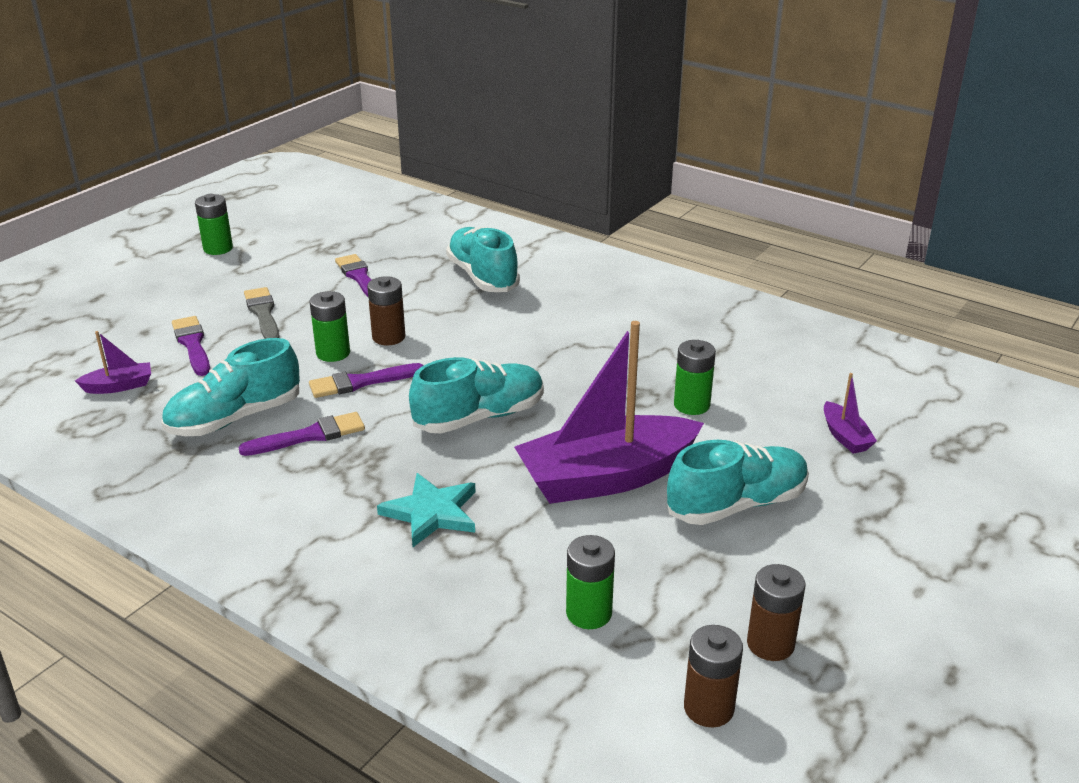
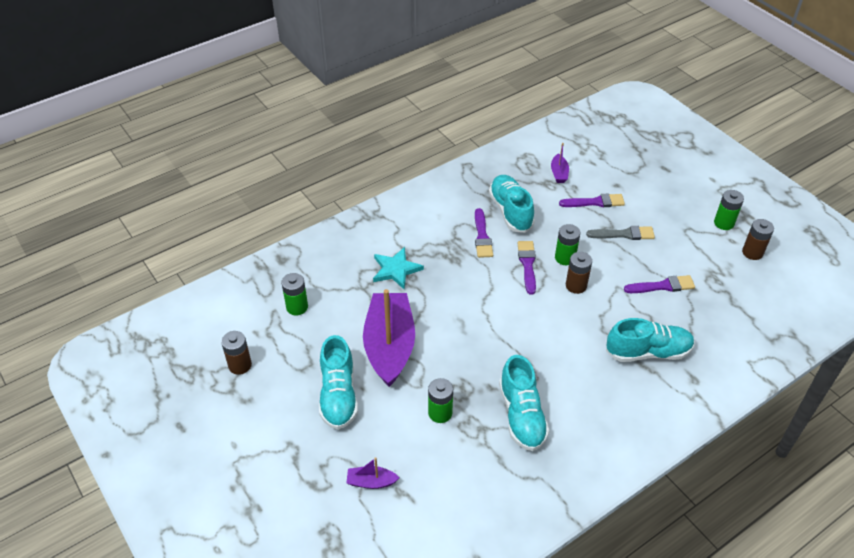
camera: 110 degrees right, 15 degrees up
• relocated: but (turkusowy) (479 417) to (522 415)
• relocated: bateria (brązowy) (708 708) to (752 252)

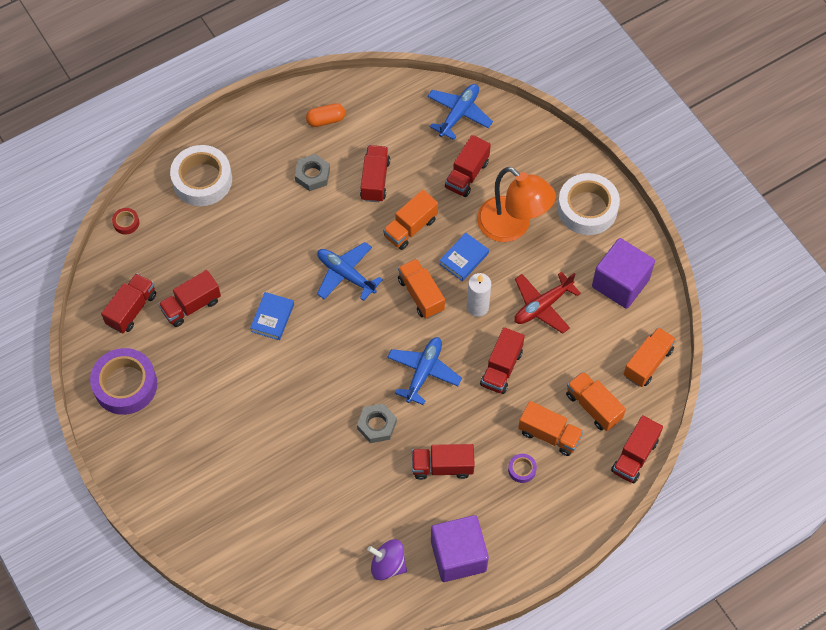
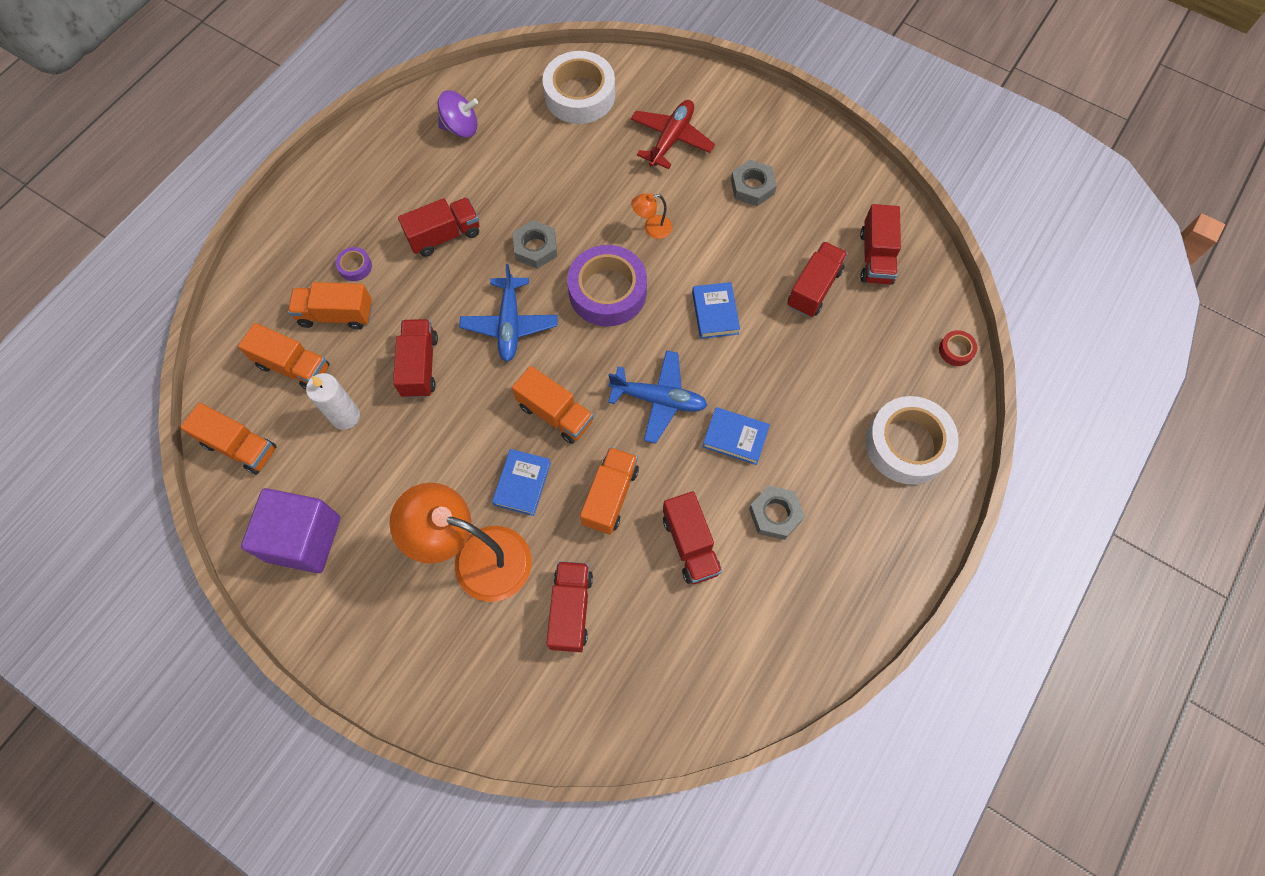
camera: 155 degrees right, 5 degrees up
• missing: kapsułka (pomarańczowy) (326 120)
• missing: samolot (niebieski) (459 114)
• missing: sześcian (fioletowy) (458 555)
• missing: ciężarówka (czerwony) (634 456)
• appeared: lampka (pomarańczowy) (652 228)
• appeared: książka (niebieski) (735 438)
• appeared: nakrętka (szary) (752 187)
• relocated: taśma klejąca (fioletowy) (125 385) to (607 291)
• relocated: świeca (biały) (477 307) to (345 416)
• relocated: samolot (czerwony) (542 306) to (671 139)
• relocated: taśma klejąca (biały) (587 208) to (580 95)
• spun: ciężarówka (pomarańczowy) (647 363) = (240 446) 75 degrees counterclockwise

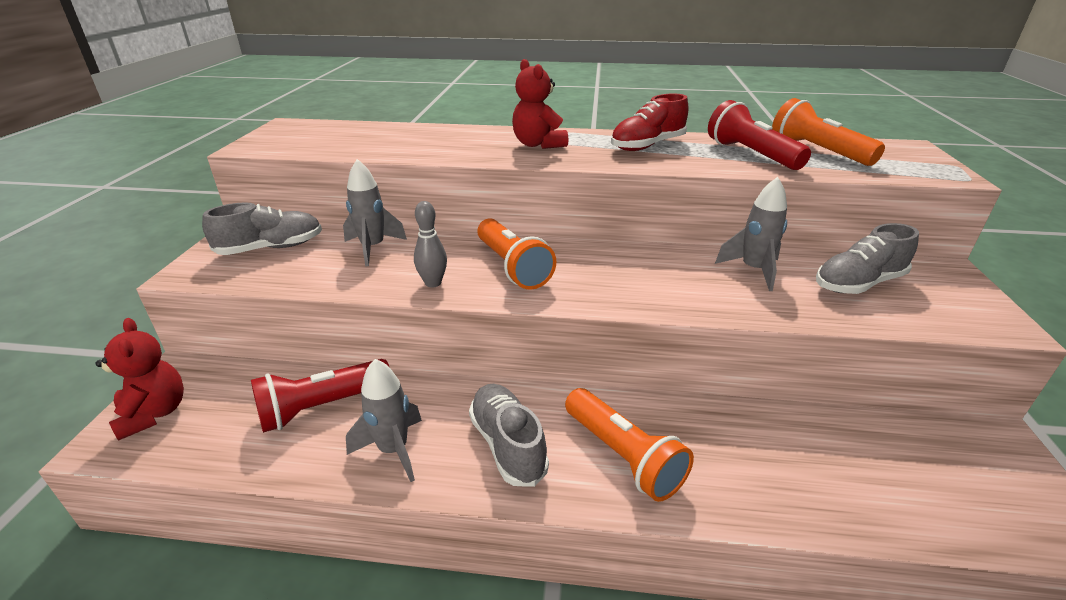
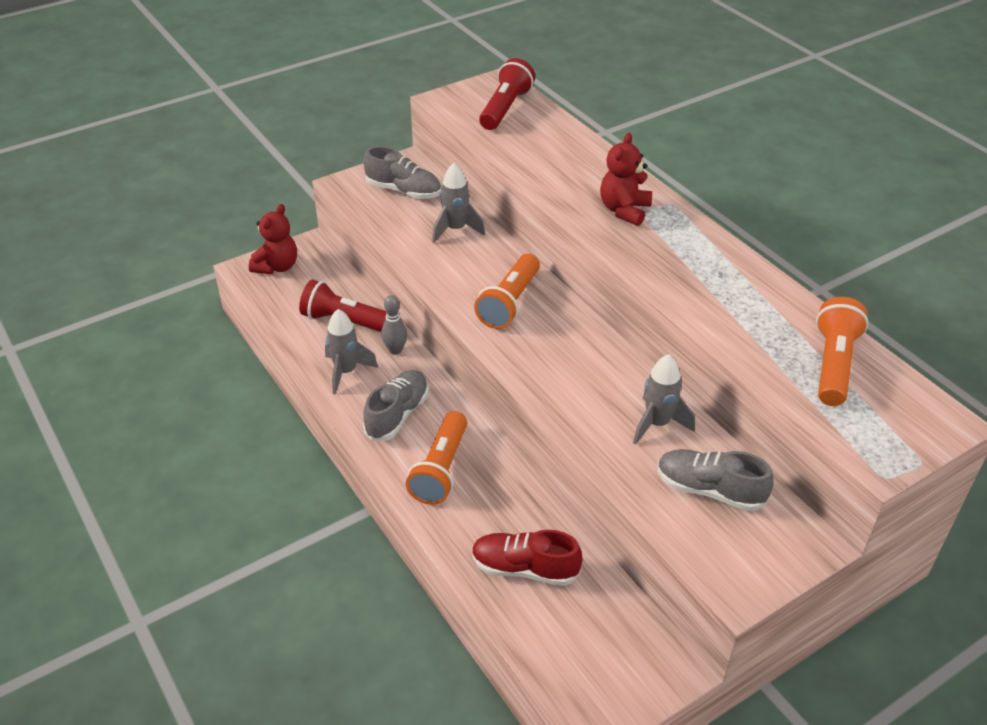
camera: 50 degrees right, 10 degrees up
• relocated: kręgiel (szary) (433 283) to (395 350)
• relocated: but (czerwony) (647 146) to (524 568)
• relocated: latarka (czerwony) (751 154) to (505 108)

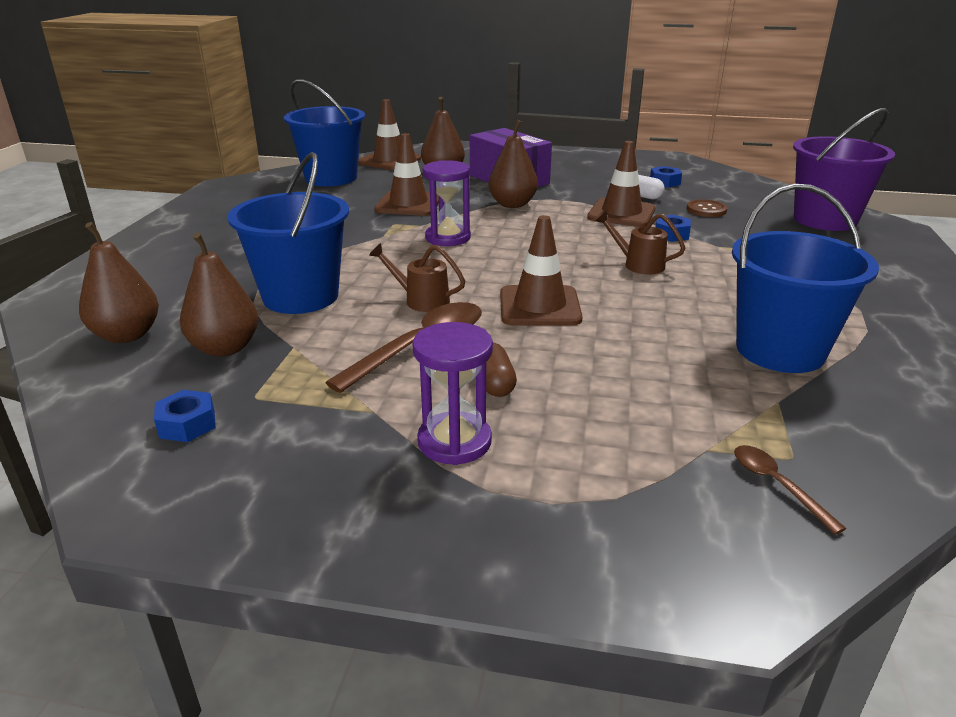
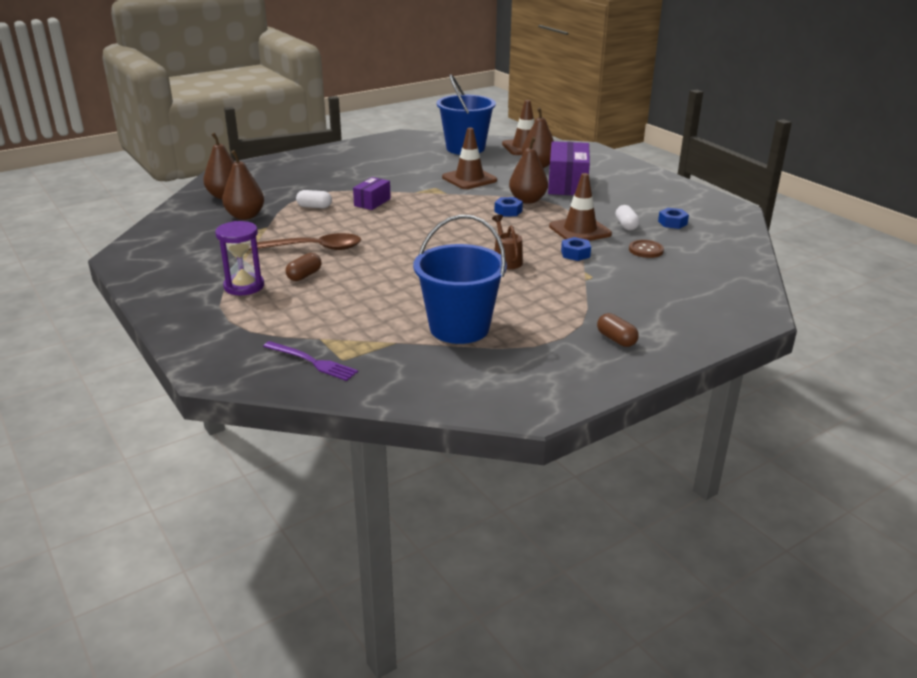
camera: 45 degrees right, 0 degrees up
• missing: konewka (brązowy) (420 300)
• missing: klepsydra (fioletowy) (448 238)
• missing: pachołek (brązowy) (539 306)
• missing: wiadro (fioletowy) (825 220)
• appeared: pudełko (fioletowy) (372 202)
• appeared: kapsułka (brązowy) (616 339)
• relocated: nakrętka (niebieski) (187 424) to (508 211)
• exchanged: wiadro (niebieski) (301 296) to kapsułka (biały) (314 207)
• exchanged: łyżka (brązowy) (777 485) to widelec (fioletowy) (312 362)

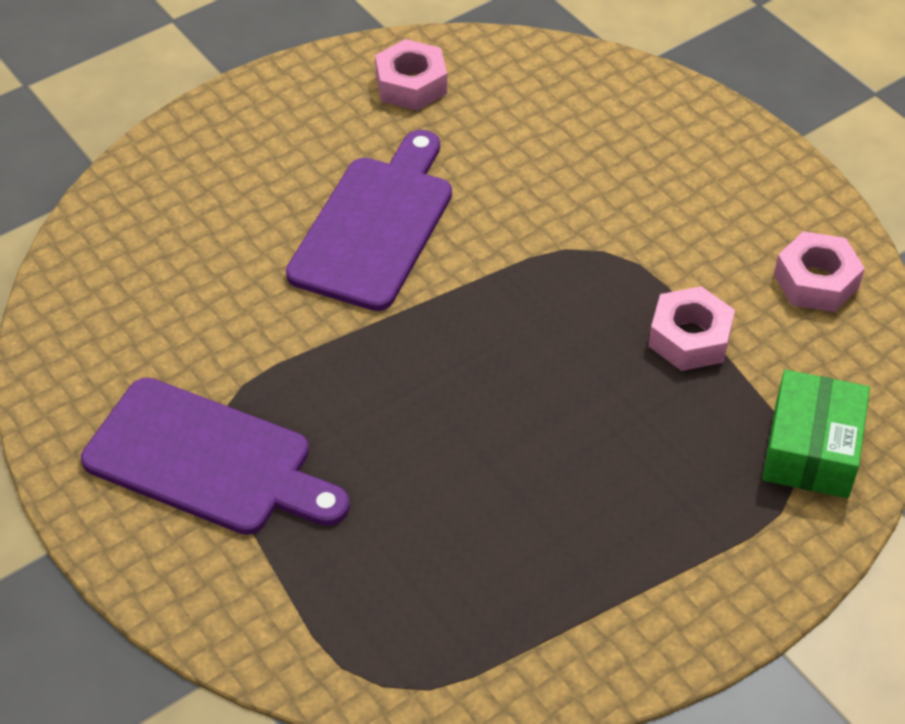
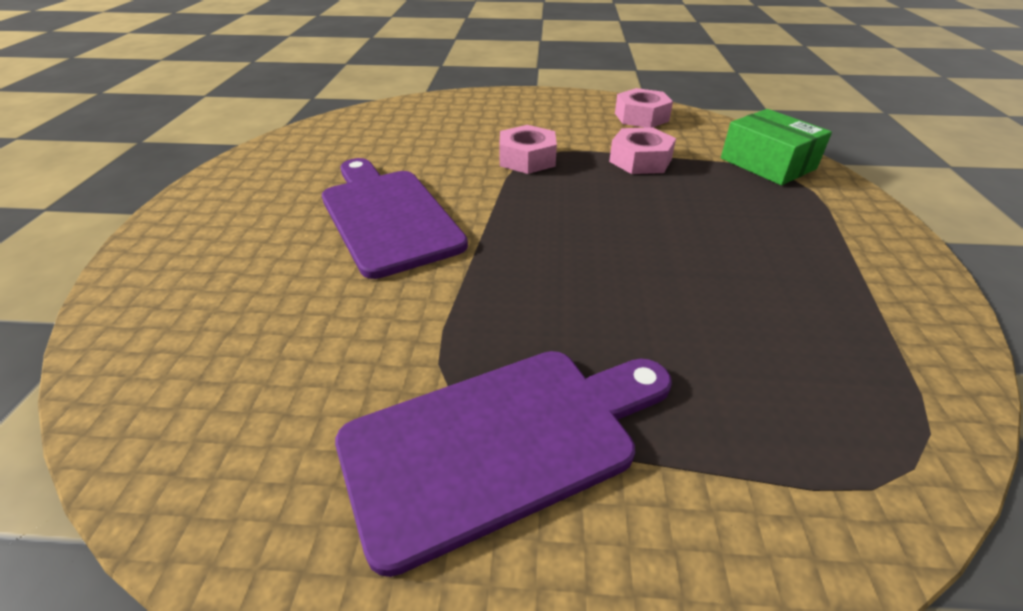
camera: 50 degrees left, 10 degrees down
• relocated: nakrętka (różowy) (411 85) to (527 159)

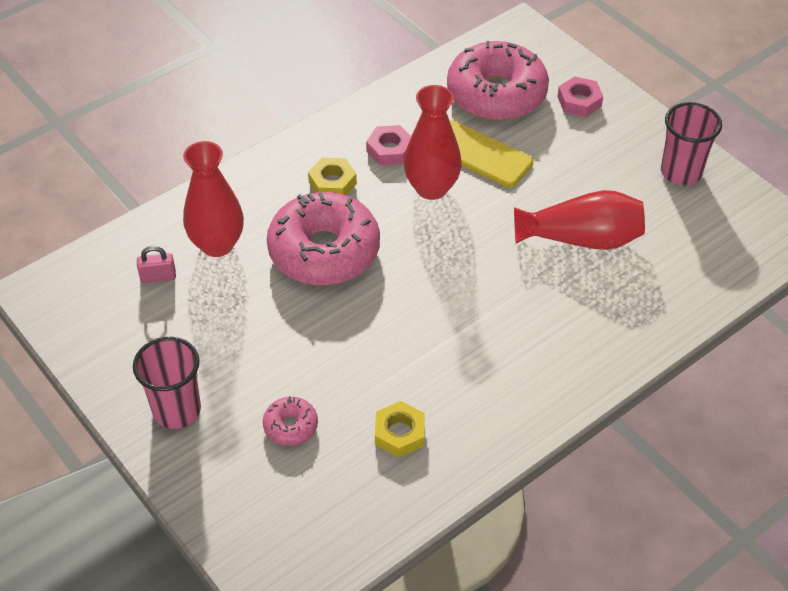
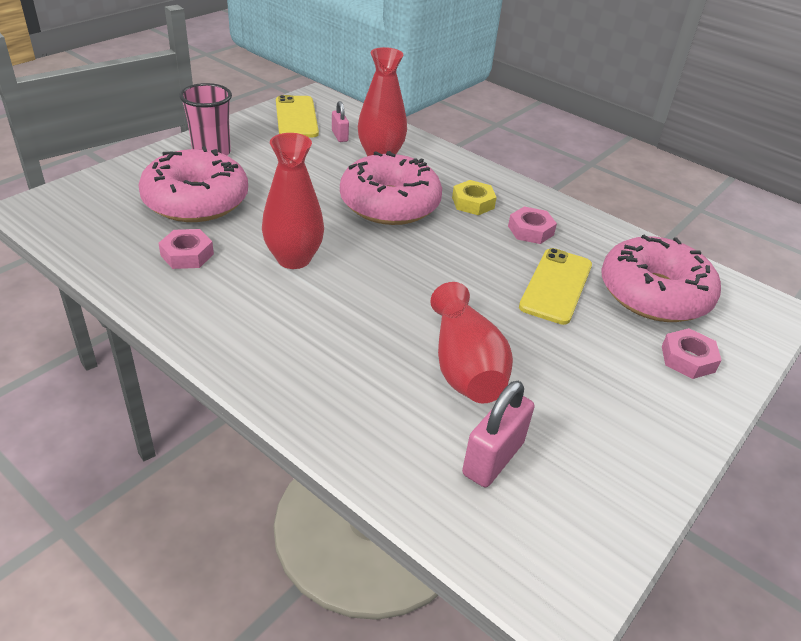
camera: 75 degrees right, 10 degrees down
• missing: szklanka (różowy) (681 172)
• appeared: telefon (żółty) (296 117)
• appeared: kłódka (różowy) (493 458)
• relocated: wazon (czerwony) (431 188) to (294 259)
• colour: nakrętka (żółty) (399 433) to nakrętka (różowy) (187 254)
• size: donut (różowy) (290 426) = (196 201) x2.27

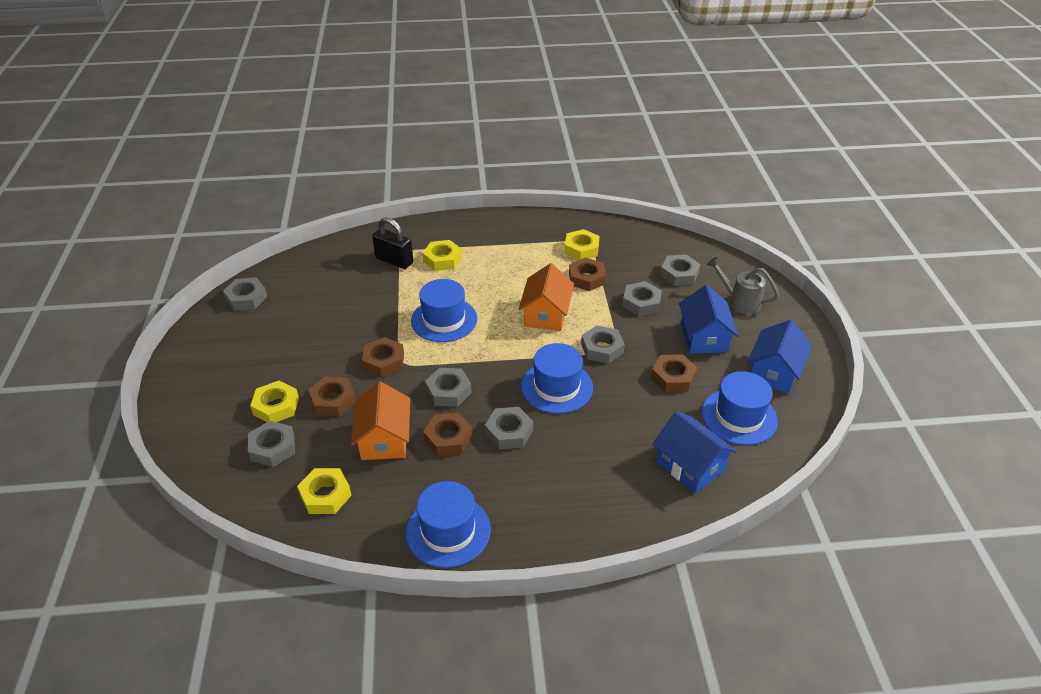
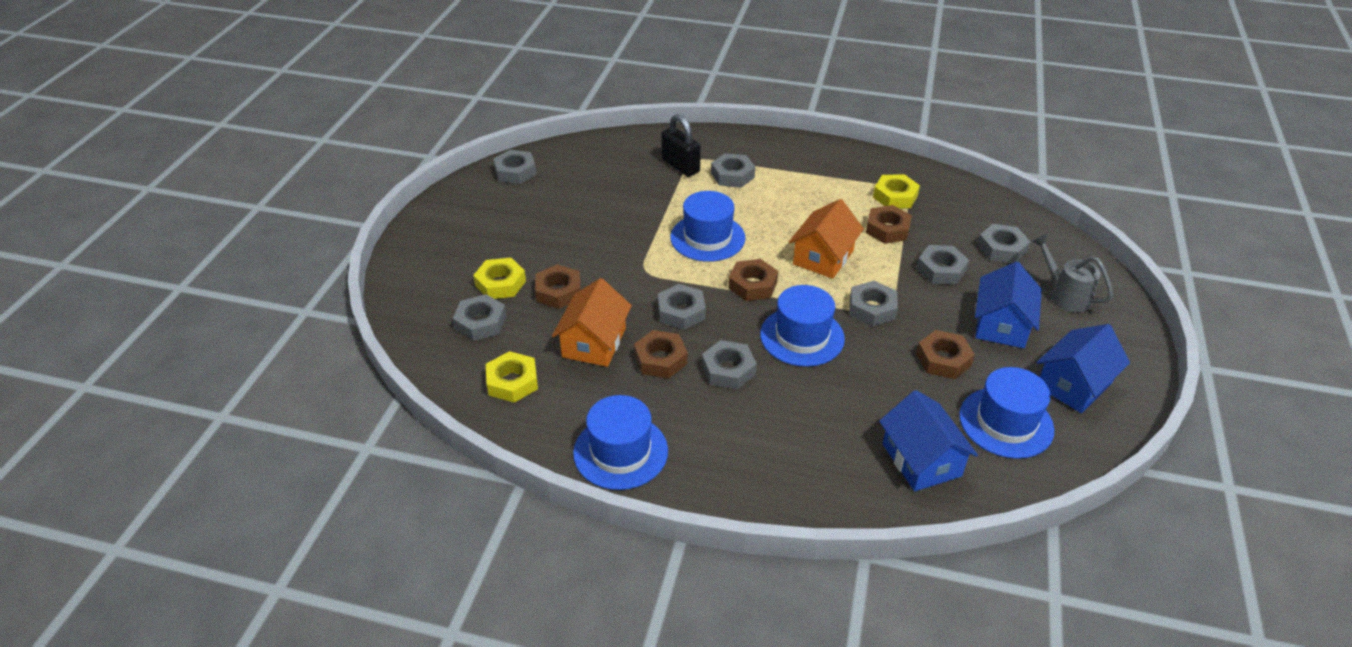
camera: 20 degrees right, 0 degrees up
• relocated: nakrętka (brązowy) (383 361) to (752 285)
• colour: nakrętka (żółty) (442 259) to nakrętka (szary) (732 175)

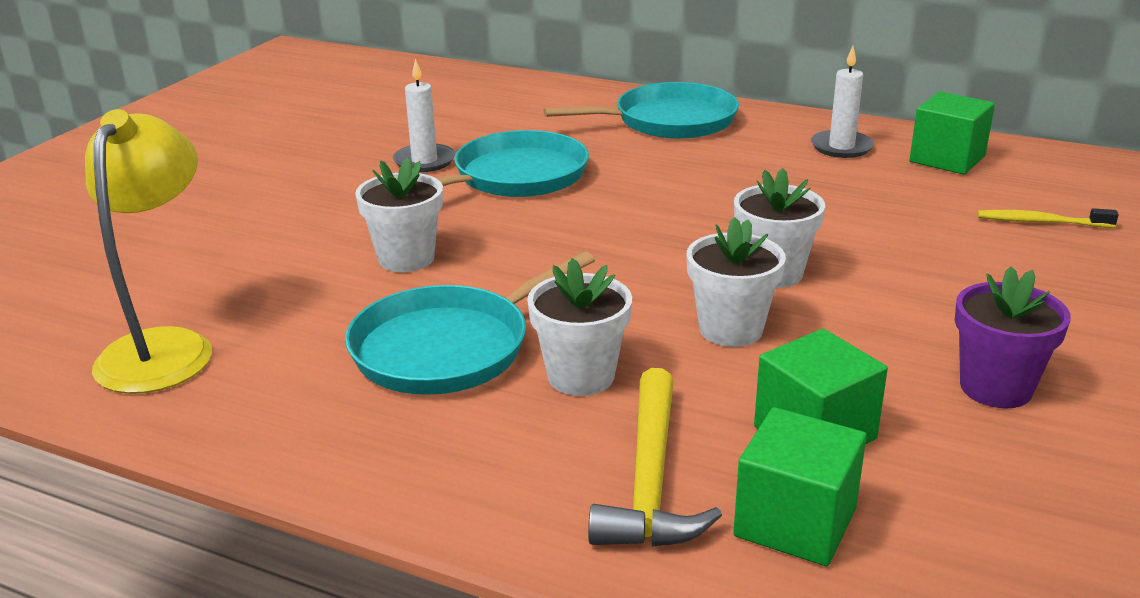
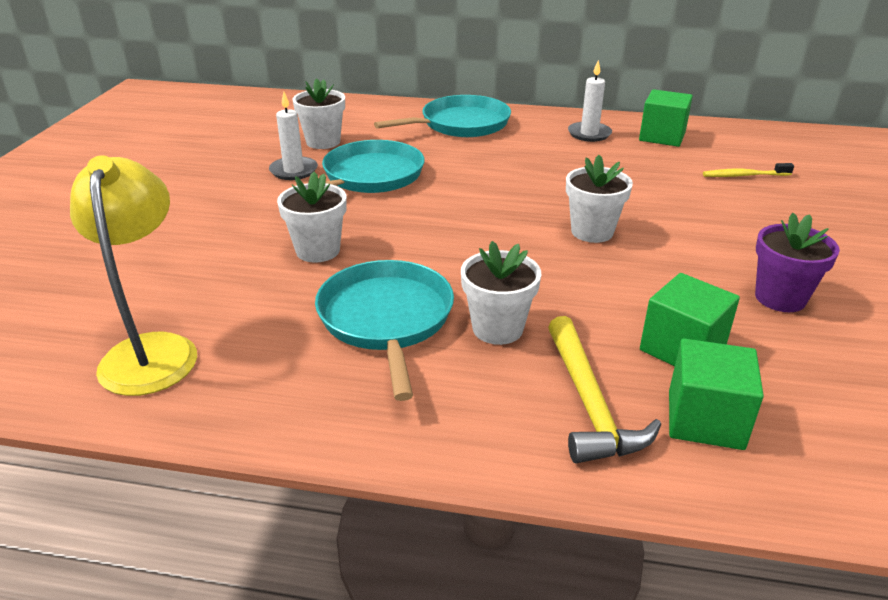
camera: 15 degrees left, 5 degrees up
• relocated: doniczka (biały) (731 330) to (323 142)
• spun: patelnia (turkusowy) (448 348) = (386 319) 135 degrees clockwise

